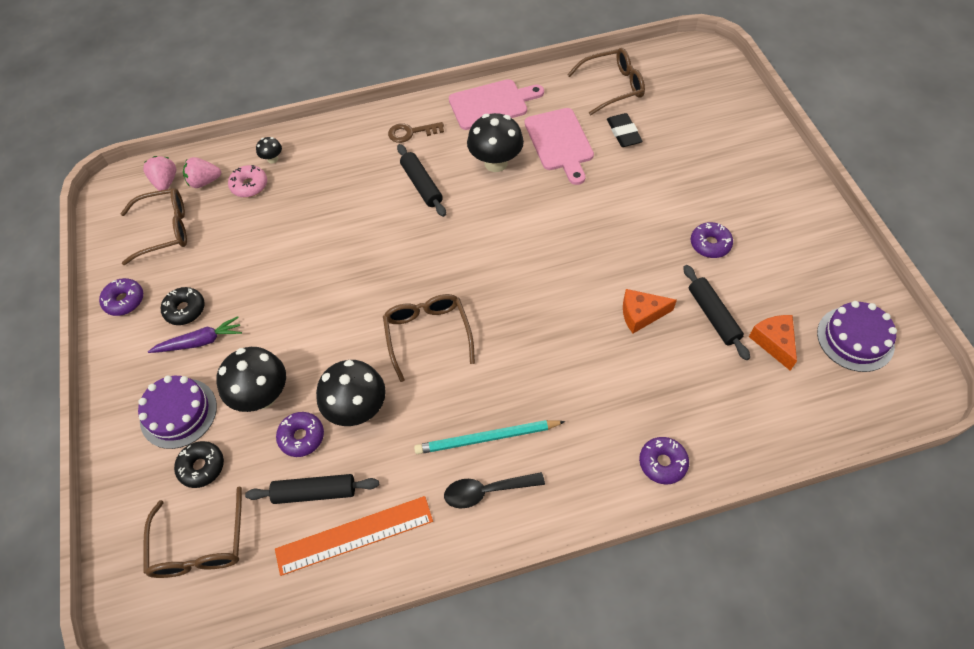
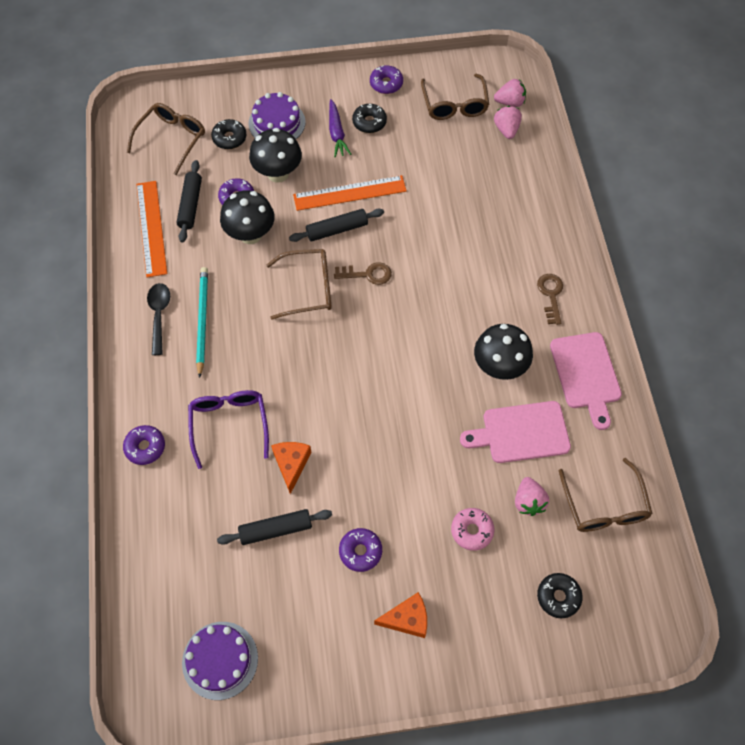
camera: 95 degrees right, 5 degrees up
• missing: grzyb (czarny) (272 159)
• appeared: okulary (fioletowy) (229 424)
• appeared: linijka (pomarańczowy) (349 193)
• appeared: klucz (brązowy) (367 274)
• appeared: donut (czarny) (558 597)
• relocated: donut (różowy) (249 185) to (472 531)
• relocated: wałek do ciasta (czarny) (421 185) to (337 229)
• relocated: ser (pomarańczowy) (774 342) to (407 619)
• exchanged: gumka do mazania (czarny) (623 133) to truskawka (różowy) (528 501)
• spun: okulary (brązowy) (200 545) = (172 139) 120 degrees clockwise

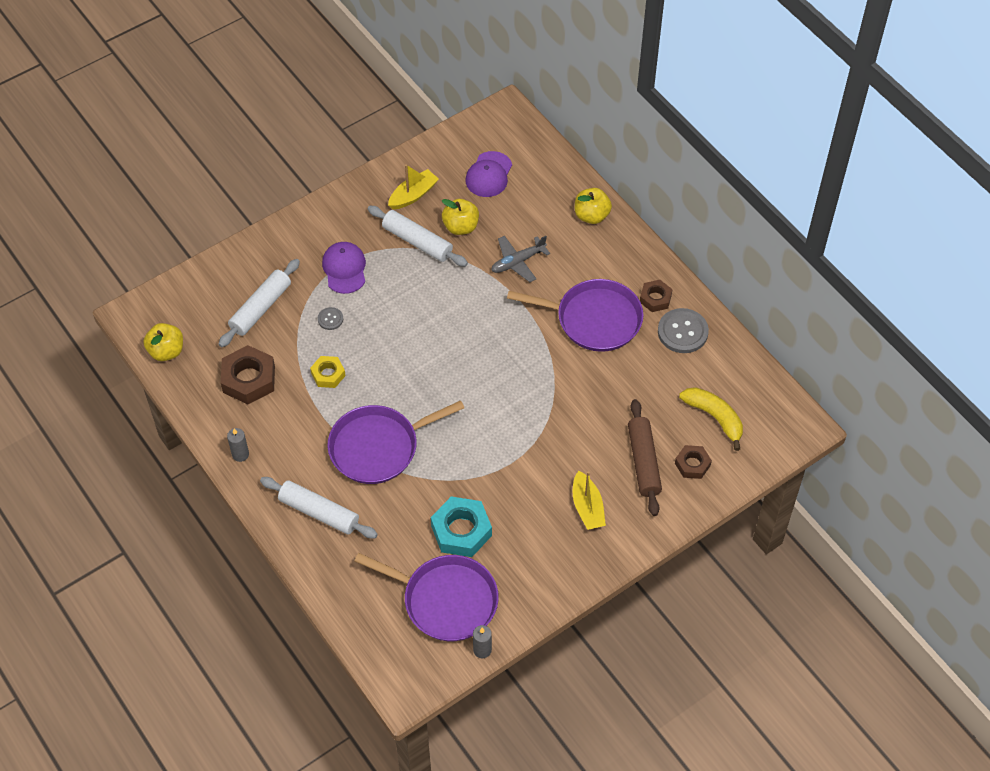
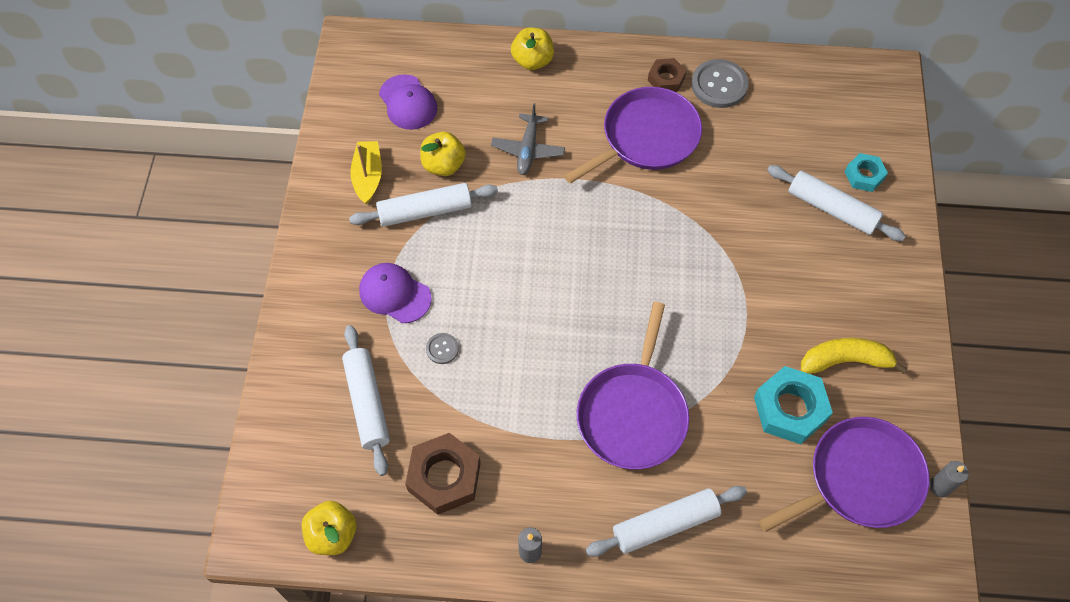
camera: 50 degrees left, 5 degrees up
• missing: nakrętka (żółty) (328 374)
• missing: łódka (żółty) (587 507)
• relocated: banan (żółty) (714 417) to (845 361)
• colour: wałek do ciasta (brązowy) (644 462) to wałek do ciasta (biały) (832 209)
• colour: nakrętka (brązowy) (692 464) to nakrętka (turkusowy) (864 175)

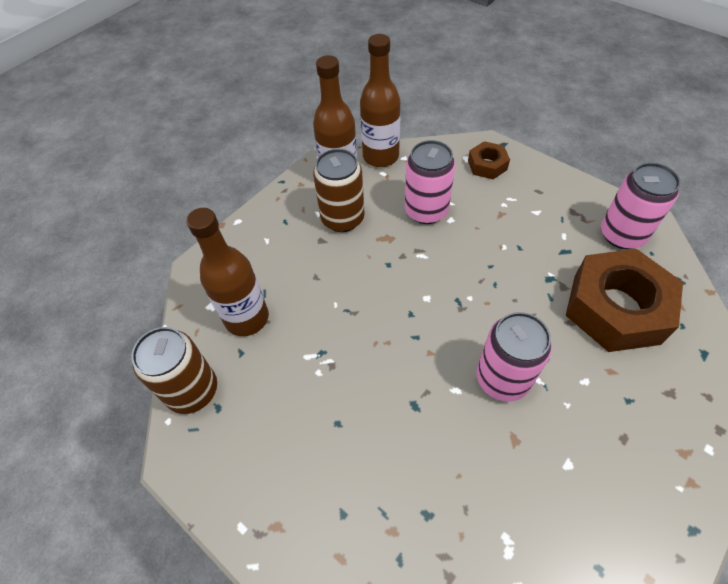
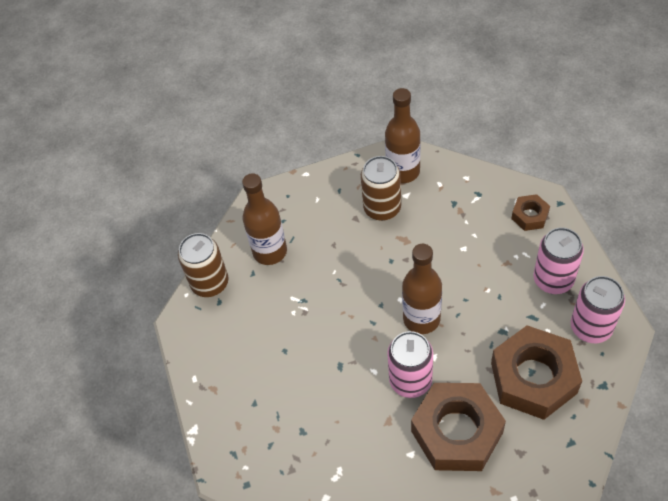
camera: 35 degrees right, 0 degrees up
• appeared: nakrętka (brązowy) (457 432)
• relocated: butelka (brązowy) (380 156) to (421 319)
• relocated: puszka (różowy) (426 211) to (553 280)

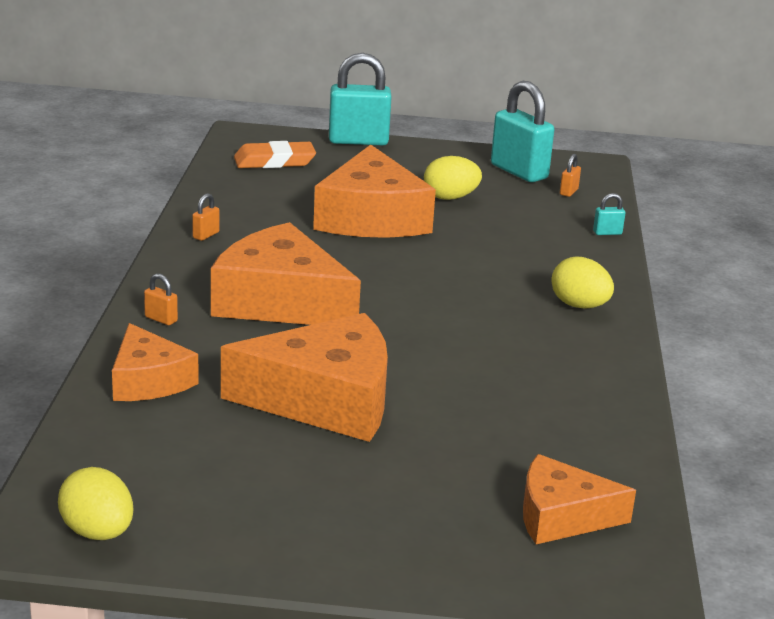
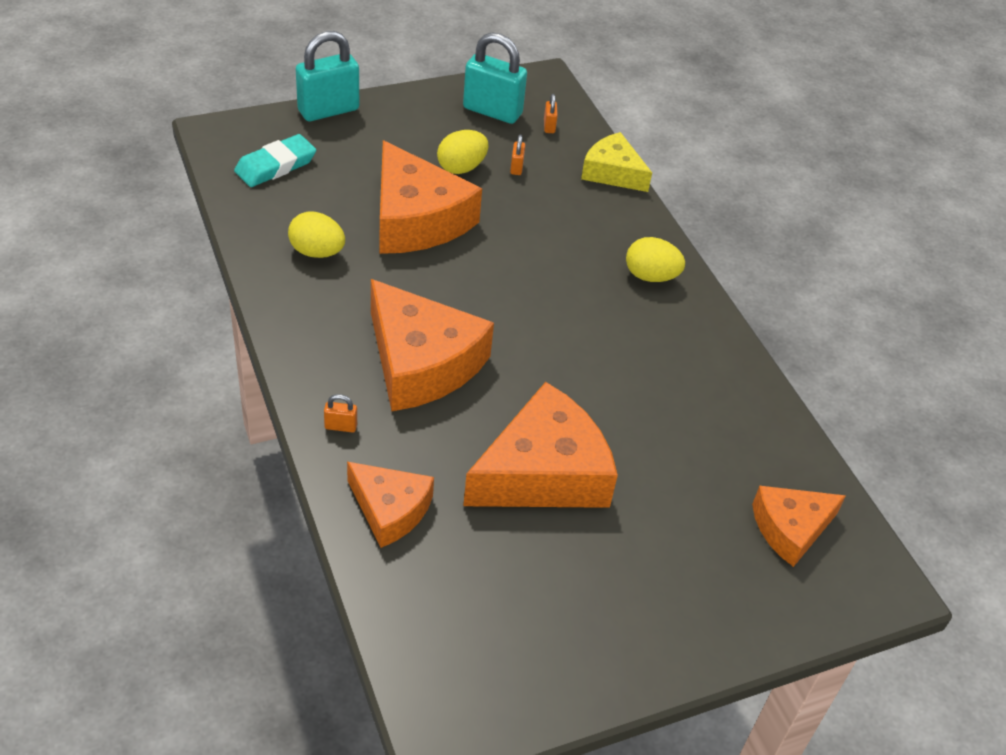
camera: 30 degrees left, 20 degrees up
• relocated: jajko (żółty) (98 532) to (317 252)
• relocated: kłódka (pomarańczowy) (206 235) to (516 167)
• exchanged: kłódka (turkusowy) (607 233) to ser (żółty) (612 172)
• colour: gumka do mazania (pomarańczowy) (274 161) to gumka do mazania (turkusowy) (275 165)
• spun: ser (pomarańczowy) (280 301) = (421 363) 135 degrees counterclockwise

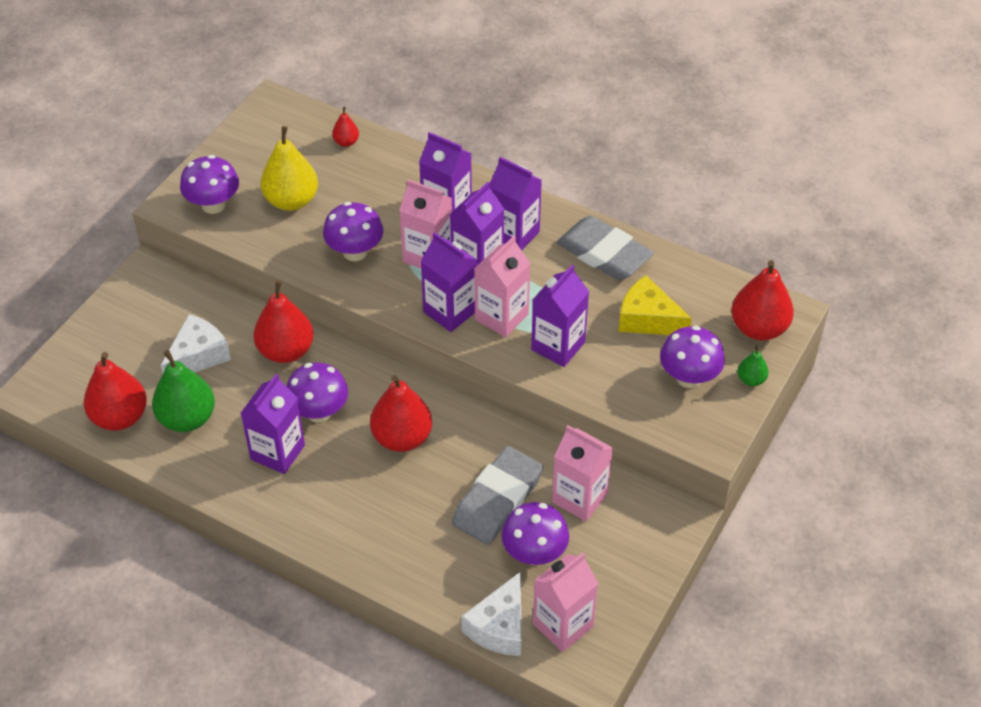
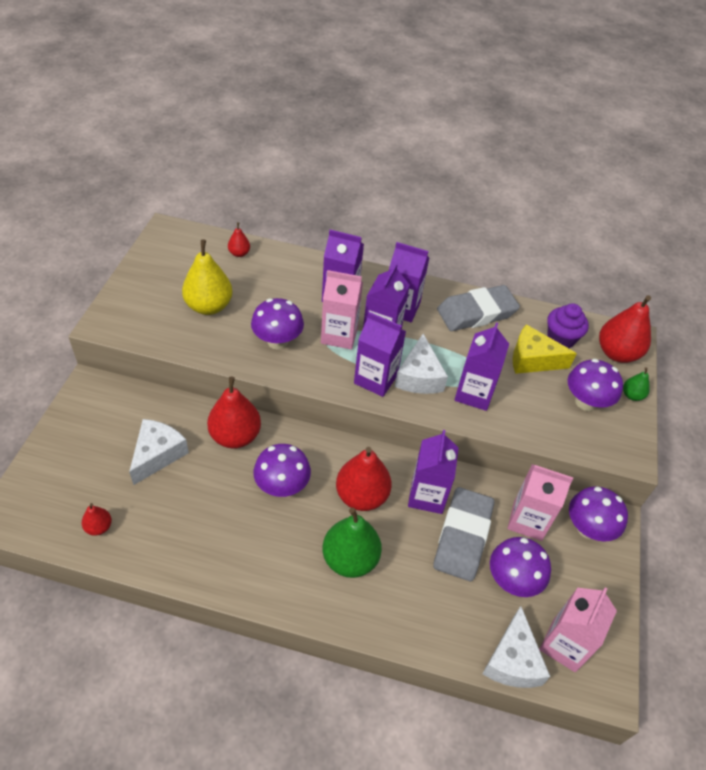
camera: 20 degrees left, 0 degrees up
• appeared: muffinka (fioletowy) (560 339)
• relocated: gruszka (zielony) (187 418) to (350 559)
• relocated: grzyb (fioletowy) (213 205) to (588 528)
• relocated: karton mleka (fioletowy) (277 452) to (427 495)
• exchanged: karton mleka (różowy) (501 317) to ser (biały) (419 376)
• spun: gumka do mazania (szary) (604 253) = (476 313) 45 degrees counterclockwise
• size: gruszka (czerwony) (120 417) = (99 527) x0.49

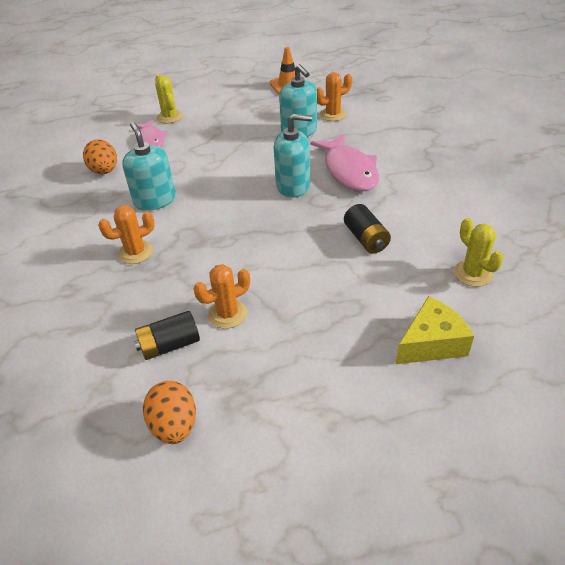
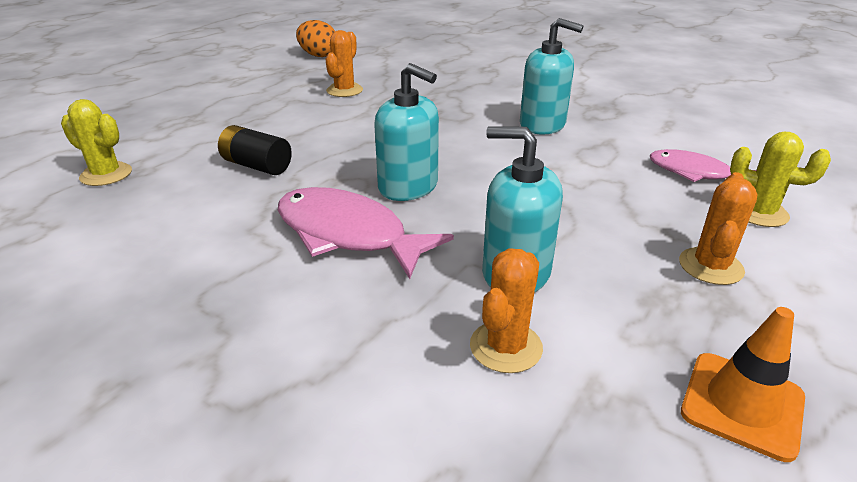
camera: 140 degrees right, 10 degrees down
• missing: jajko (pomarańczowy) (104 171)
• missing: bateria (czarny) (170 345)
• missing: ser (żółty) (431 343)
• relocated: kaktus (pomarańczowy) (135 252) to (710 266)
• spun: dozownik mydła (turkusowy) (293 186) = (408 187) 105 degrees counterclockwise

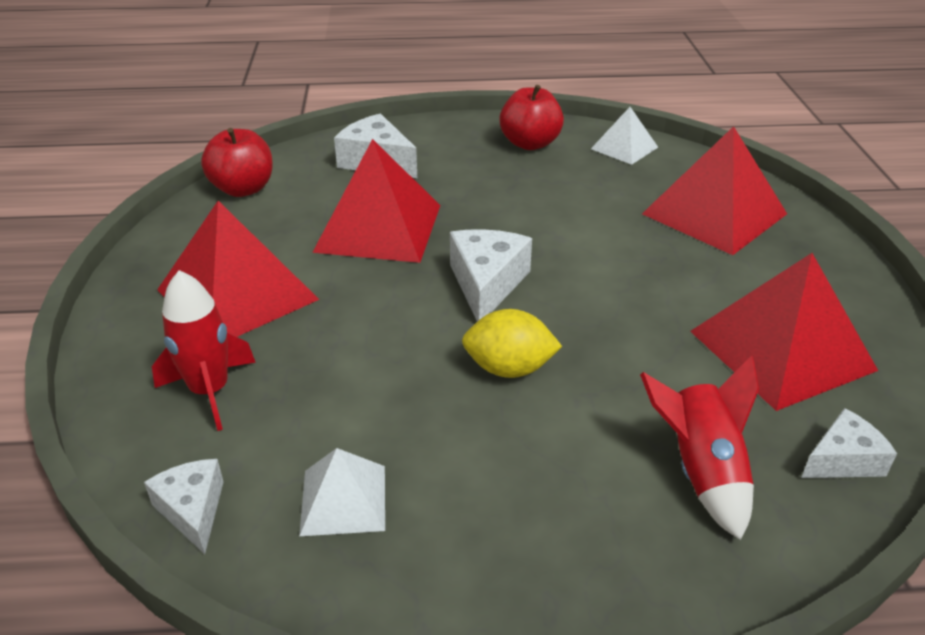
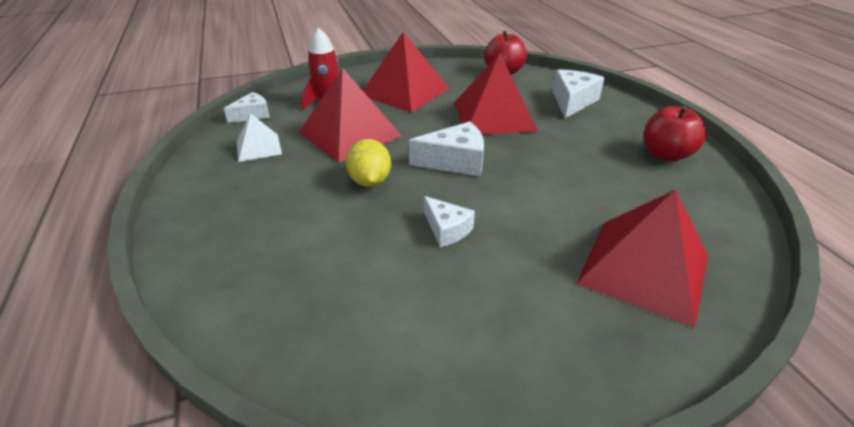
camera: 75 degrees right, 0 degrees up
• missing: piramida (biały) (624 148)
• missing: rakieta (czerwony) (701 471)
• relocated: piramida (czerwony) (781 350) to (350 134)
• relocated: ser (biały) (843 460) to (446 229)

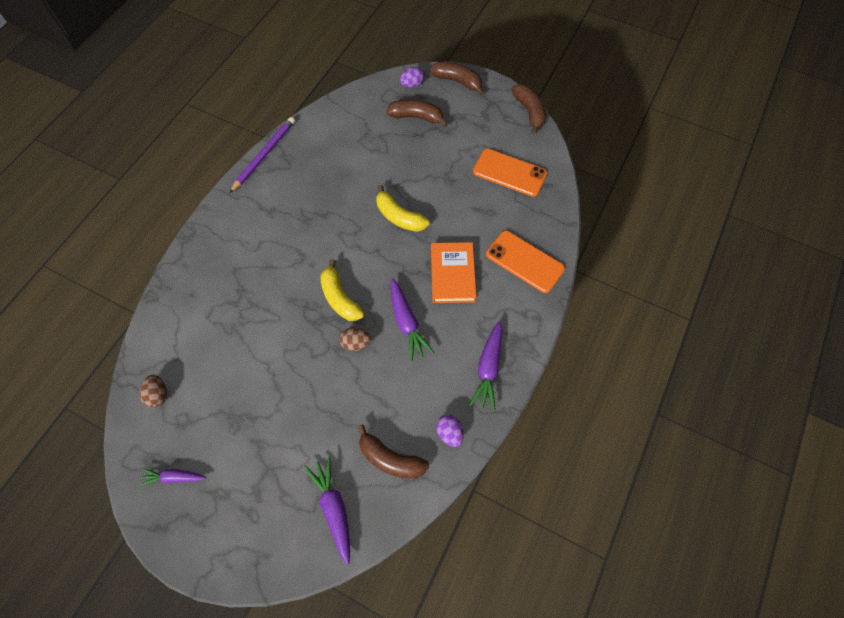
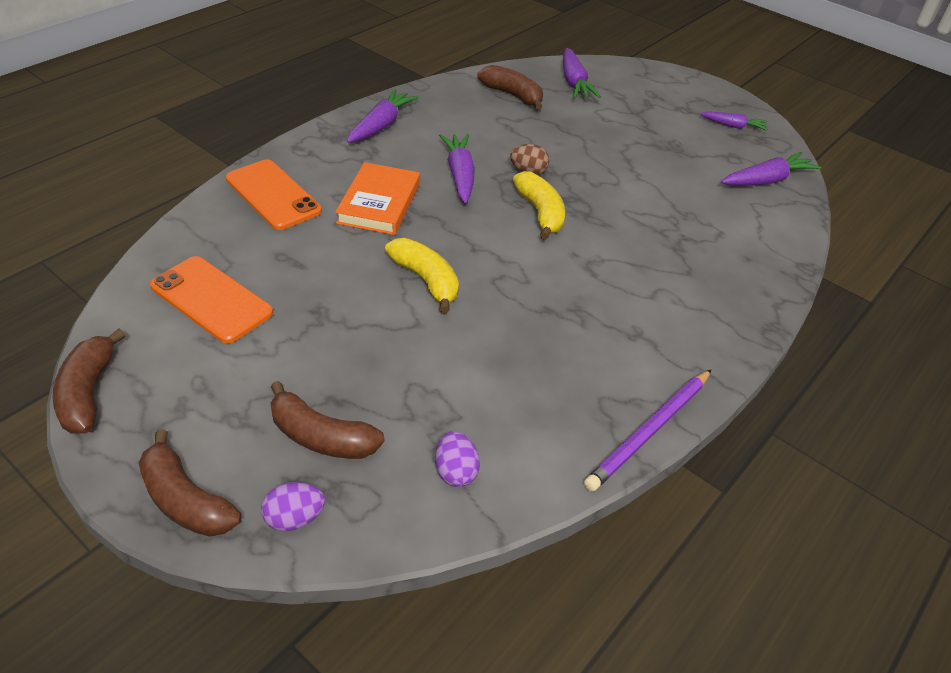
camera: 170 degrees left, 20 degrees down
• relocated: jajko (fioletowy) (449 433) to (455 471)
• exchanged: jajko (brązowy) (158 394) to marchewka (fioletowy) (767 180)

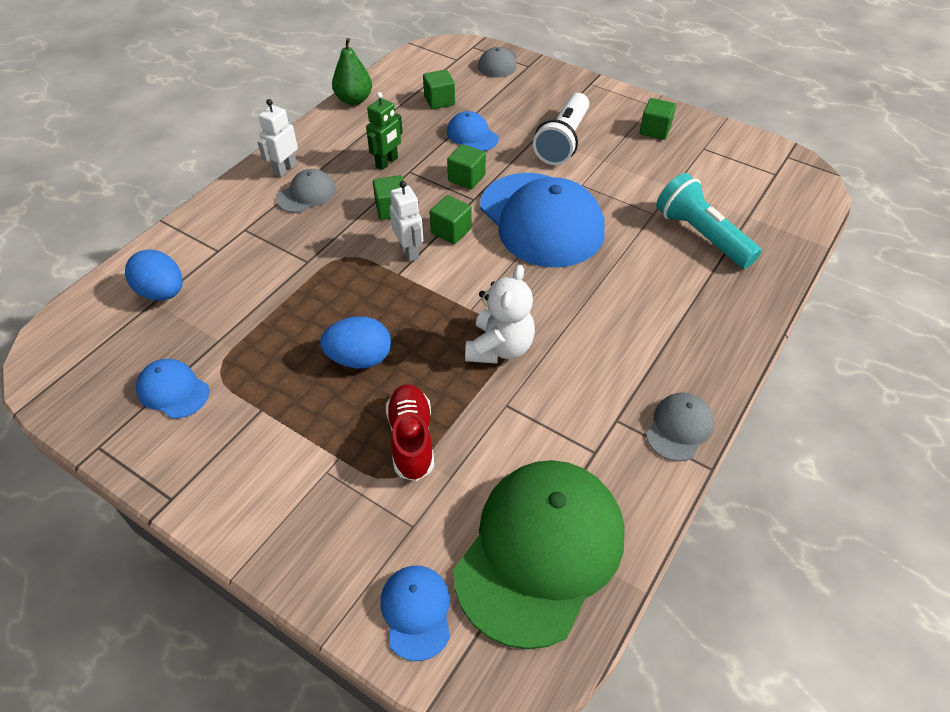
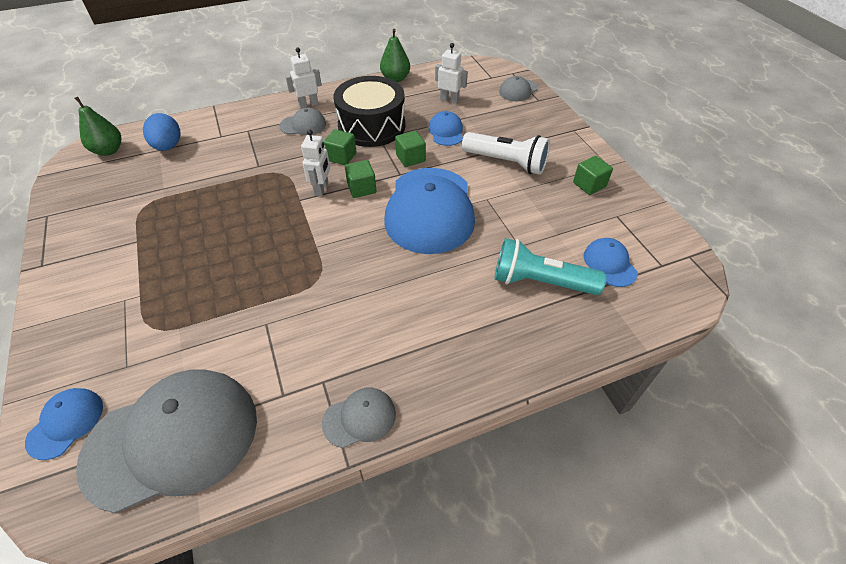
camera: 35 degrees right, 0 degrees up
• missing: jajko (niebieski) (359 358)
• missing: but (czerwony) (411 439)
• missing: miś (biały) (499 348)
• appeared: gruszka (zielony) (109 150)
• relocated: czapka (niebieski) (173 390) to (609 264)
• exchanged: robot (zielony) (387 162) to bęben (czarny) (371 126)
• exchanged: sześcian (zielony) (439 101) to robot (biały) (449 100)
• colour: czapka (zielony) (540 551) to czapka (szary) (172 439)
• spun: latarka (biały) (563 141) = (506 162) 120 degrees counterclockwise
• spun: latarka (turkusowy) (701 235) = (540 282) 75 degrees counterclockwise

